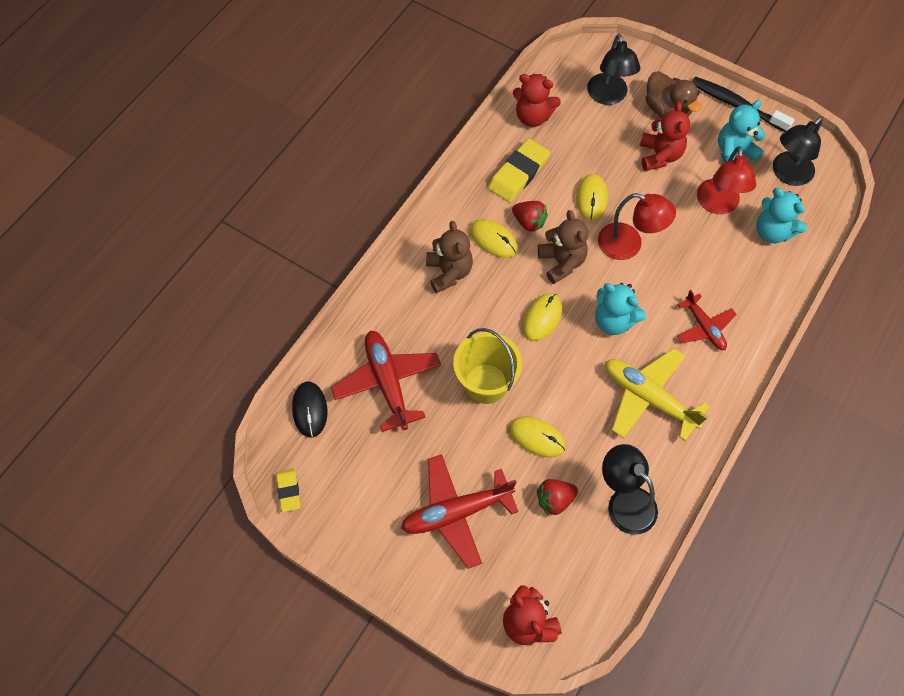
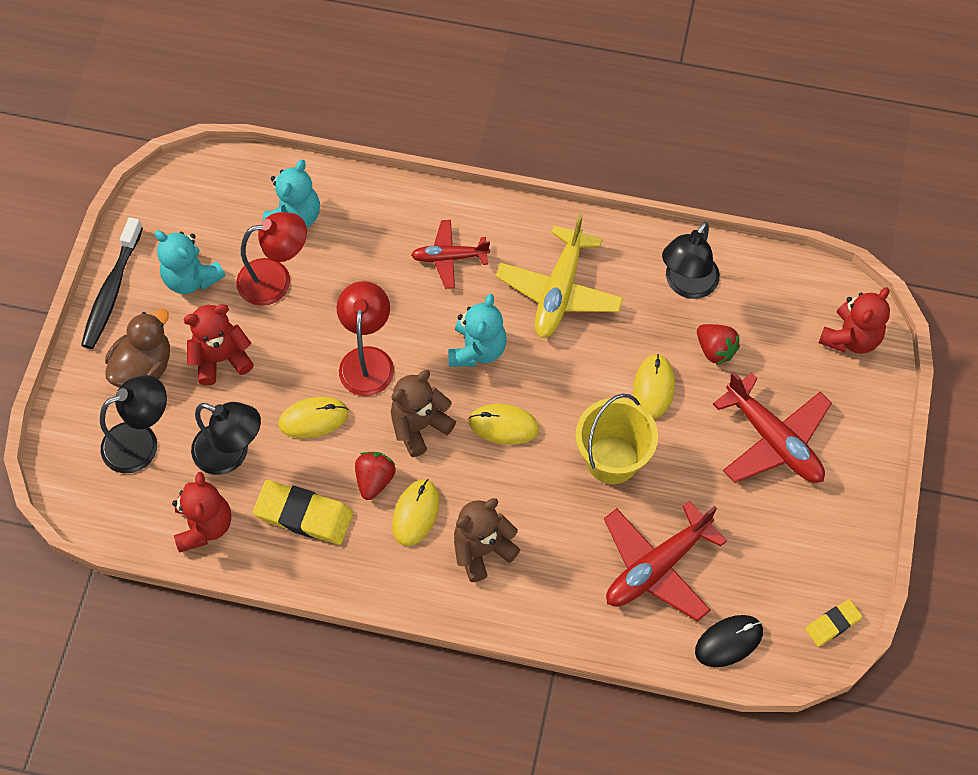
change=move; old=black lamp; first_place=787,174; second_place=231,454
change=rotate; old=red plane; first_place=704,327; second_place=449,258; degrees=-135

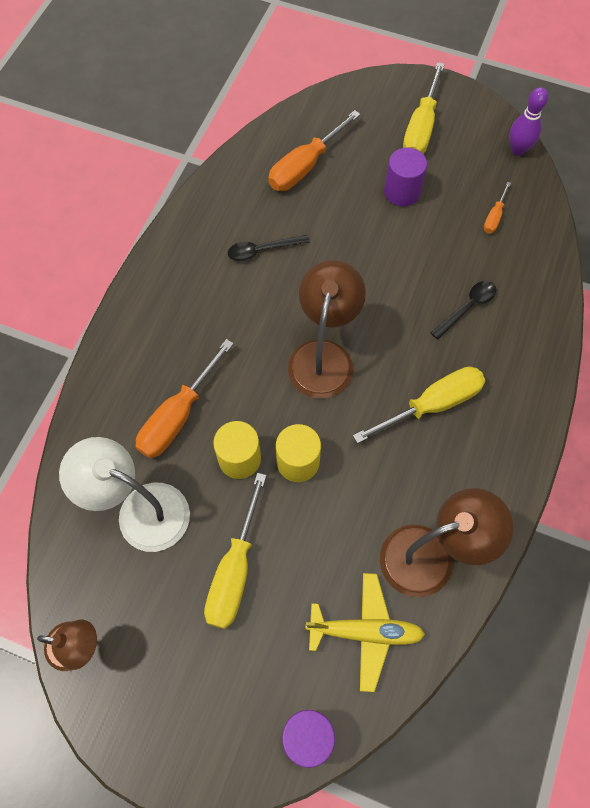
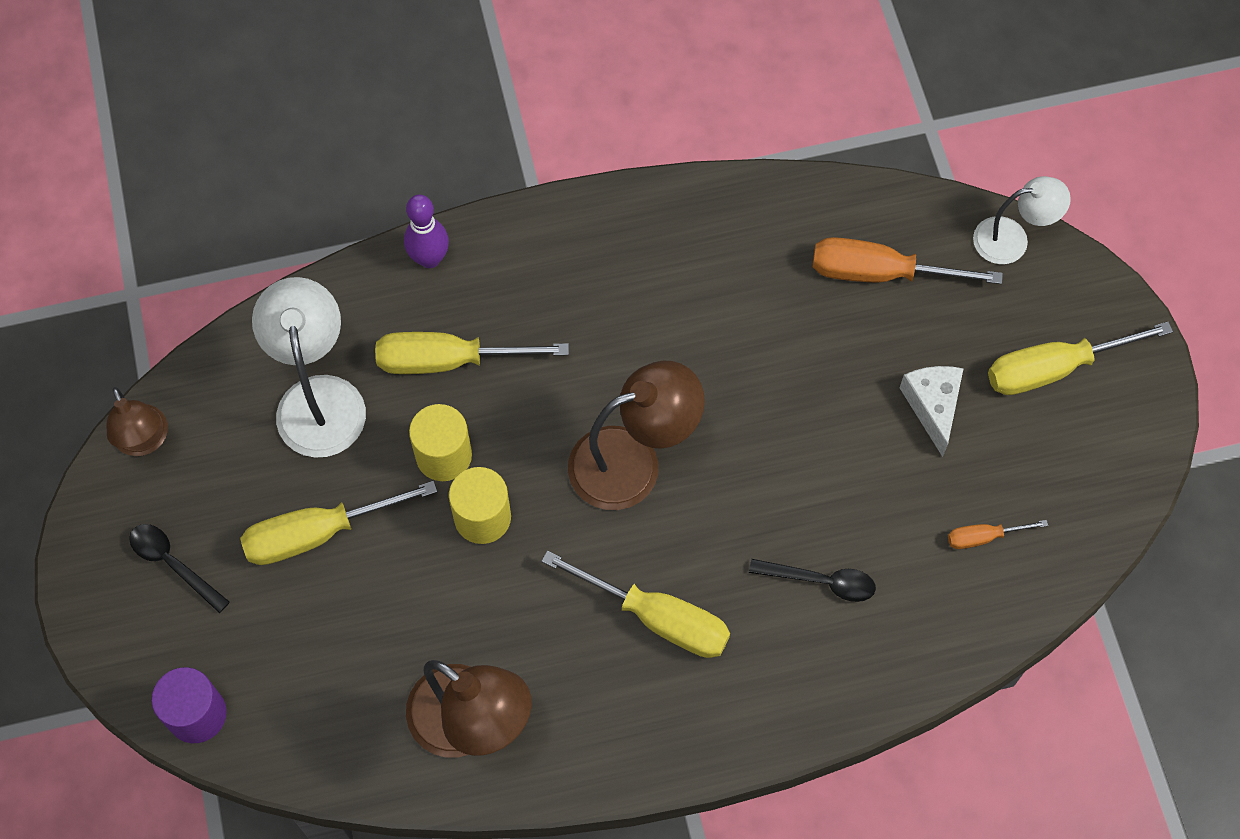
change=move; old=purple bowling pin; first_place=518,150; second_place=429,258
change=replace; old=purple cylinder; new=white cheese; first_place=402,192; second_place=932,406
change=move; old=black spoon; first_place=262,250; second_place=173,564
change=recolor; old=orange screwdriver; new=yellow screwdriver; first_place=178,415; second_place=449,361
change=delete; old=yellow plane; first_place=365,632
change=insert; new=white lamp; second_place=1012,239

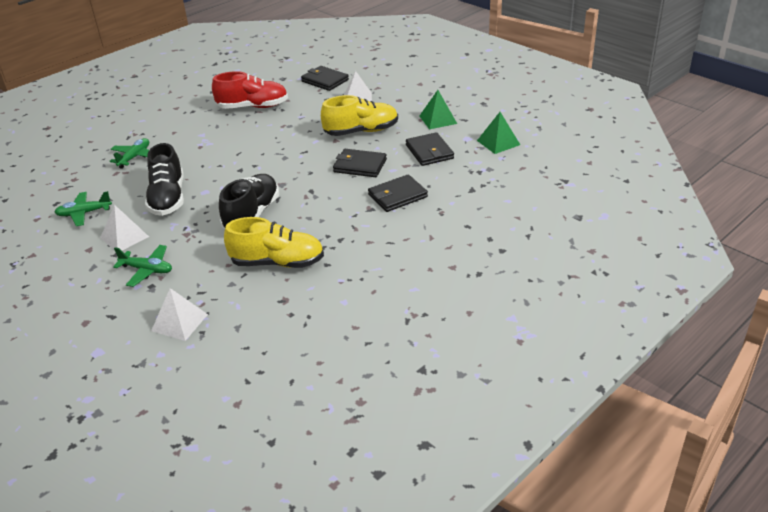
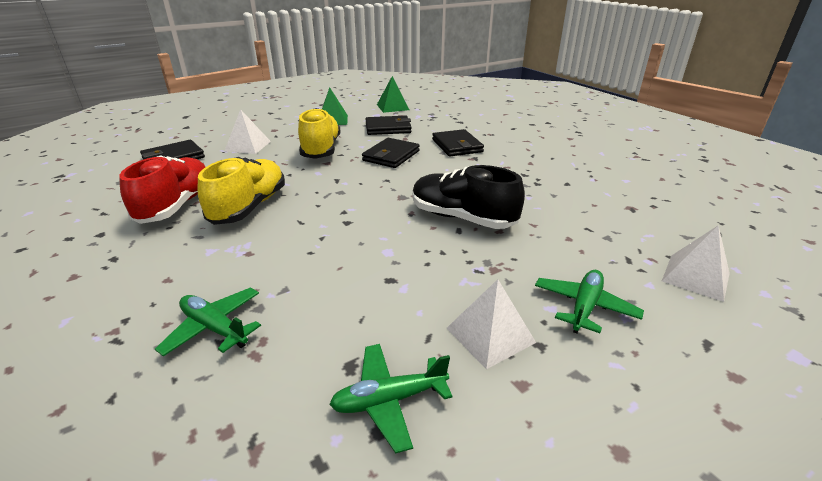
change=delete; old=black shoe; first_place=168,198
change=rotate; old=green plane; first_place=84,213; second_place=389,400; degrees=75
change=move; old=yellow shoe; first_place=277,262; second_place=249,207

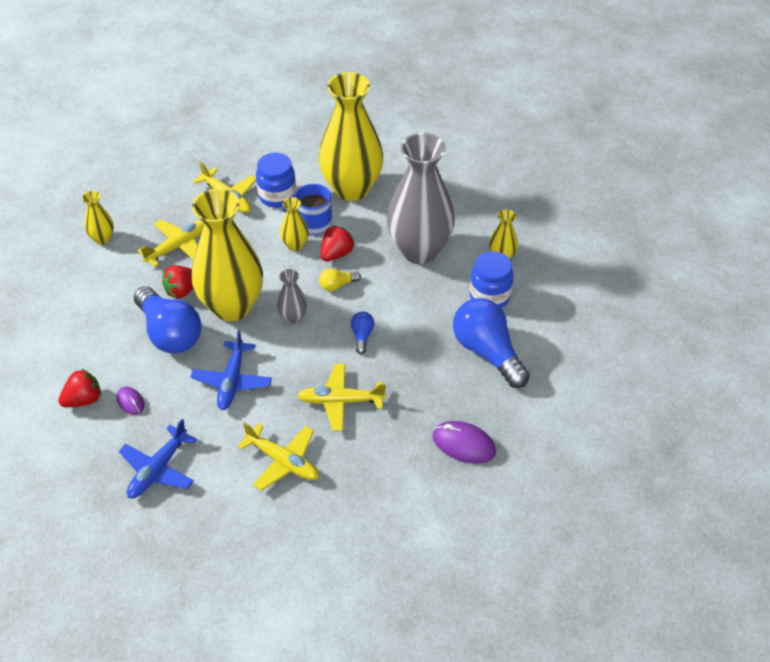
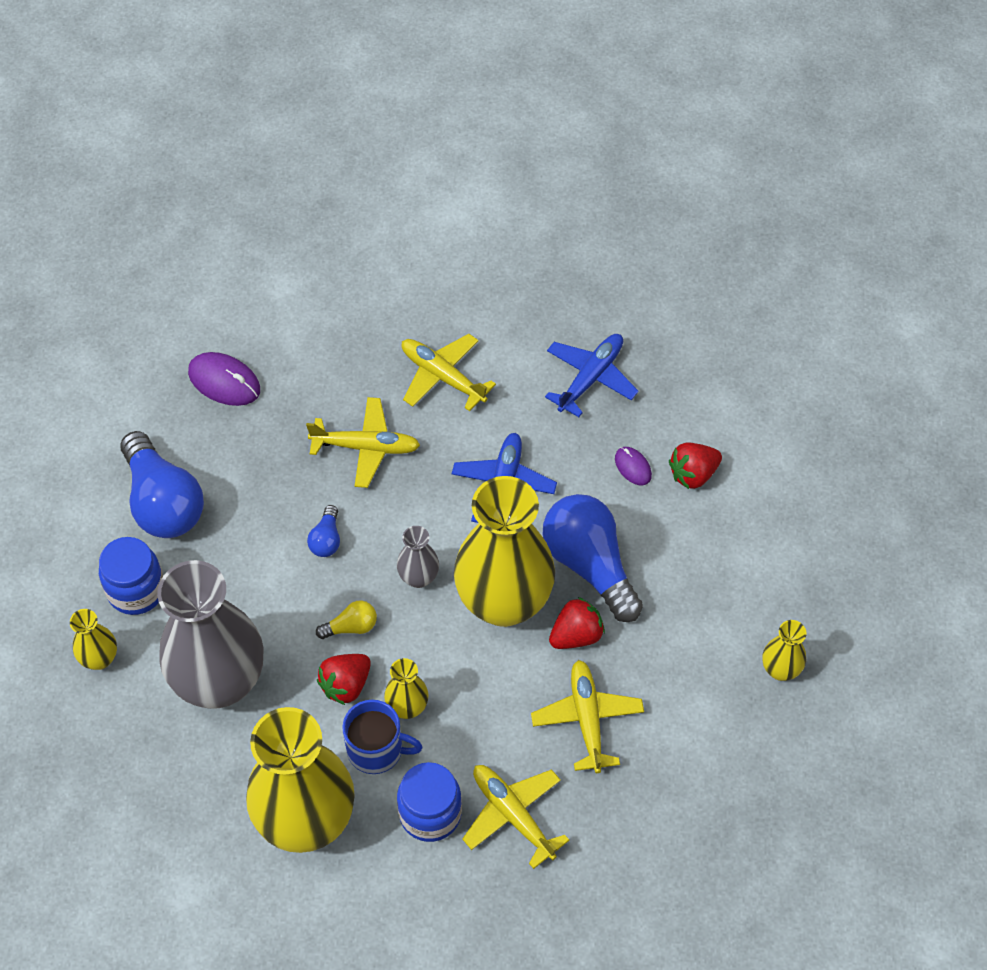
change=move; old=yellow vase; first_place=102,238; second_place=780,669
change=rotate; old=yellow plane; first_place=178,246; second_place=587,719; degrees=120

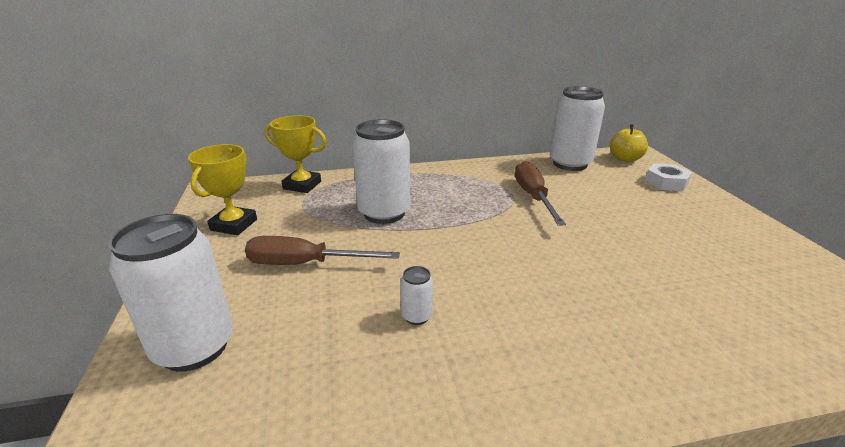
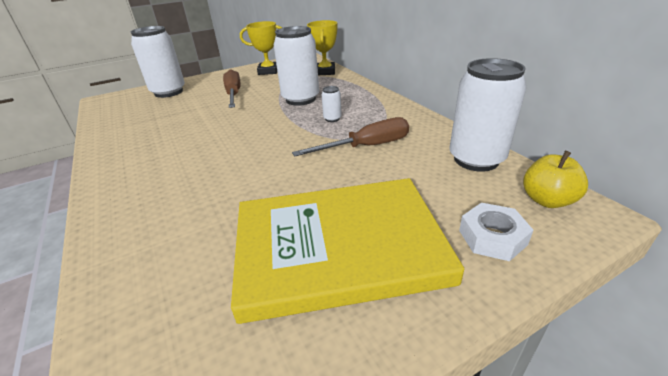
change=move; old=white can; first_place=417,316; second_place=332,119
change=insert; new=yellow book; second_place=338,247

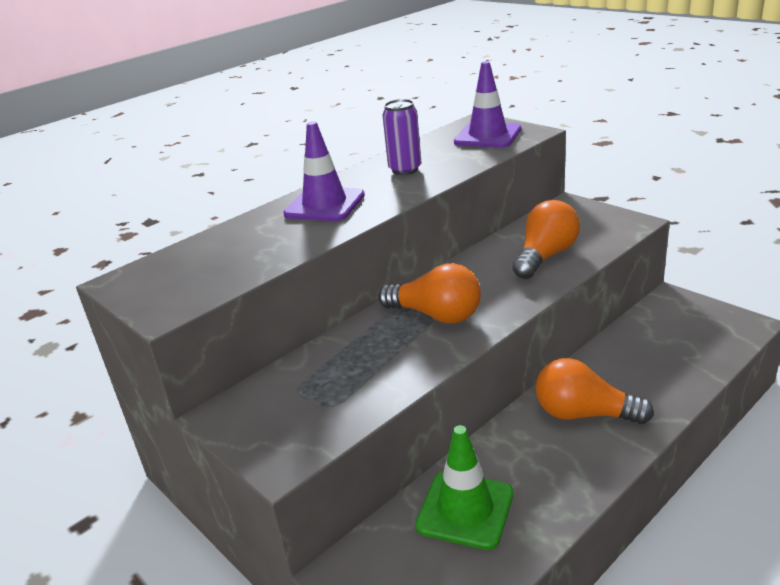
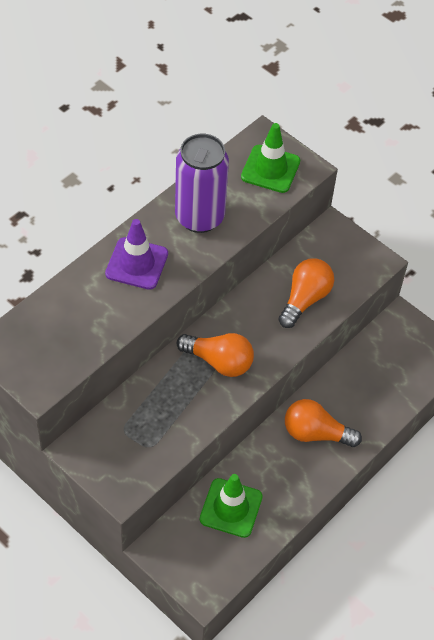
change=recolor; old=purple traffic cone; new=green traffic cone; first_place=487,136; second_place=270,169
change=resize; old=purple can; first_place=405,170; second_place=199,217; factor=1.78

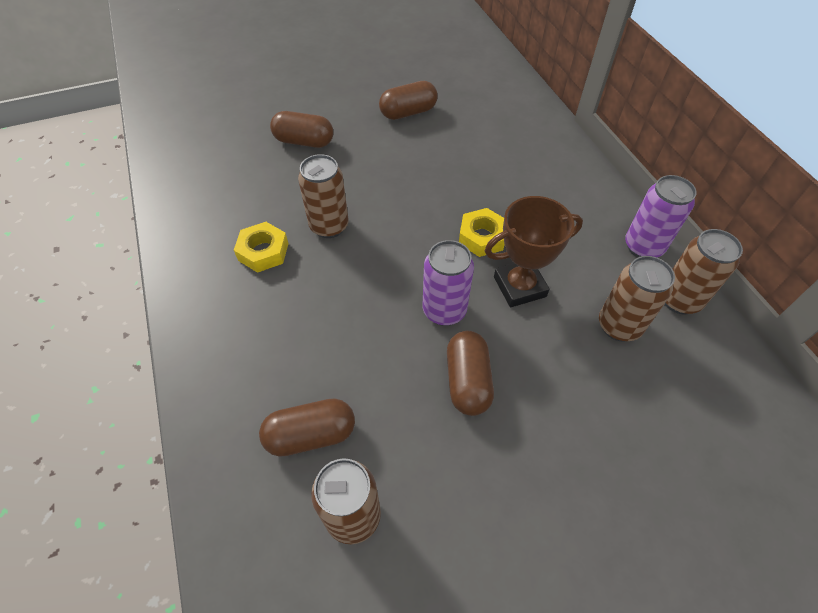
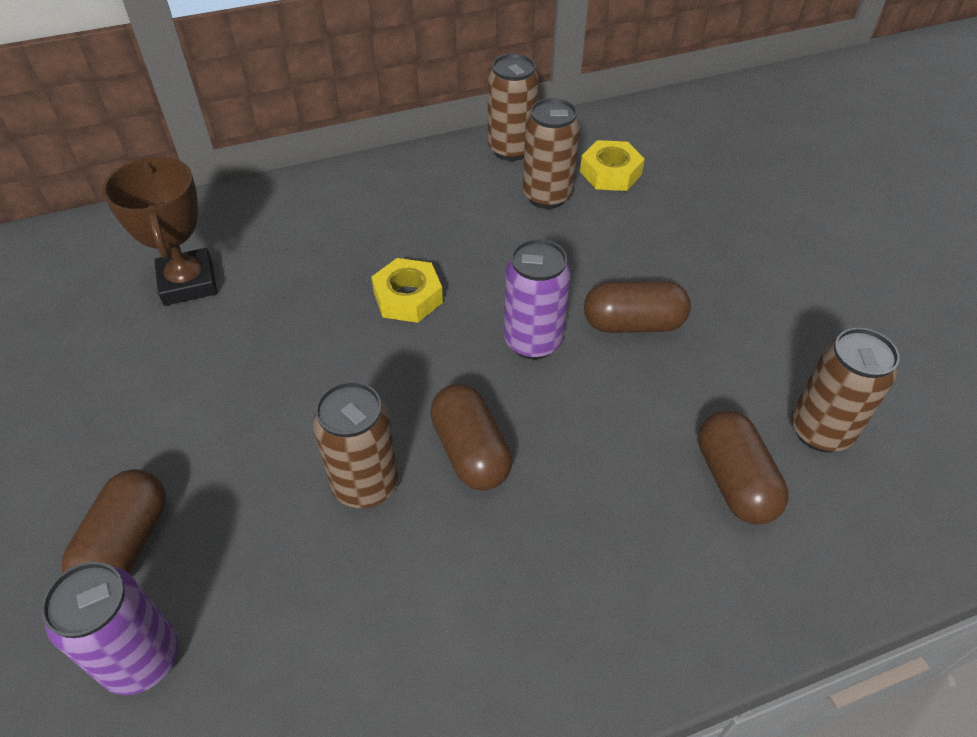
change=move; old=brown capsule; first_place=408,112; second_place=470,451
change=move; old=purple can; first_place=643,247; second_place=142,659
change=move; old=brown trophy; first_place=519,287; second_place=188,282
change=move; old=yellow nut; first_place=263,252; second_place=610,173

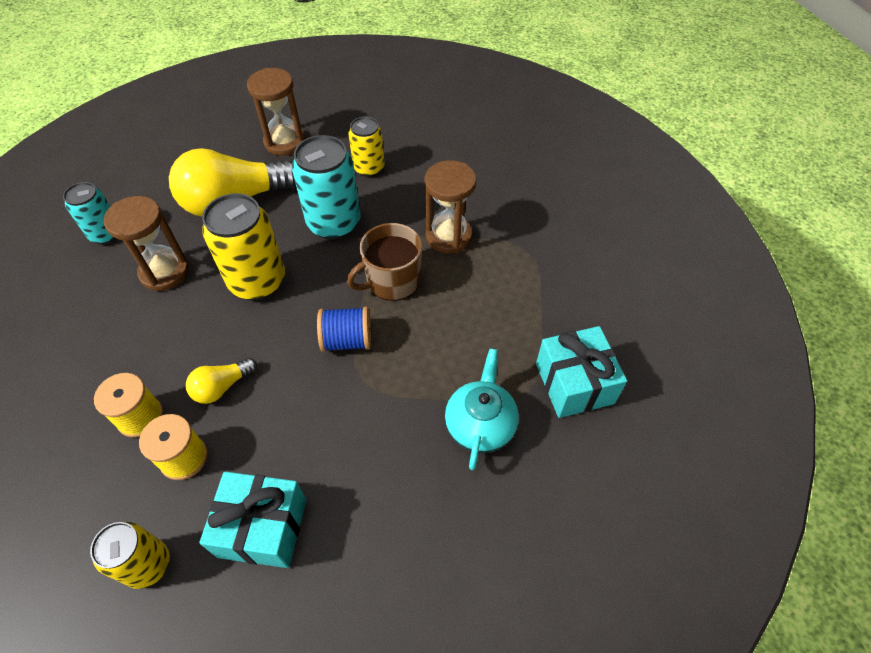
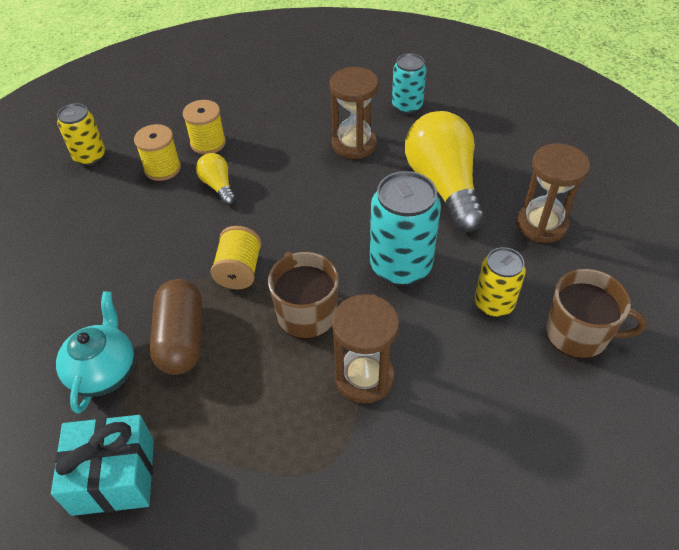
change=delete; old=yellow can; first_place=257,281
change=recolor; old=blue spool; new=yellow spool; first_place=347,340; second_place=239,270
change=rotate; old=turquoise teapot; first_place=480,425; second_place=104,371; degrees=-105
change=delete; old=turquoise gift; first_place=263,528
change=insert; new=brown mug; second_place=578,333
change=insert; new=brown capsule; second_place=181,339

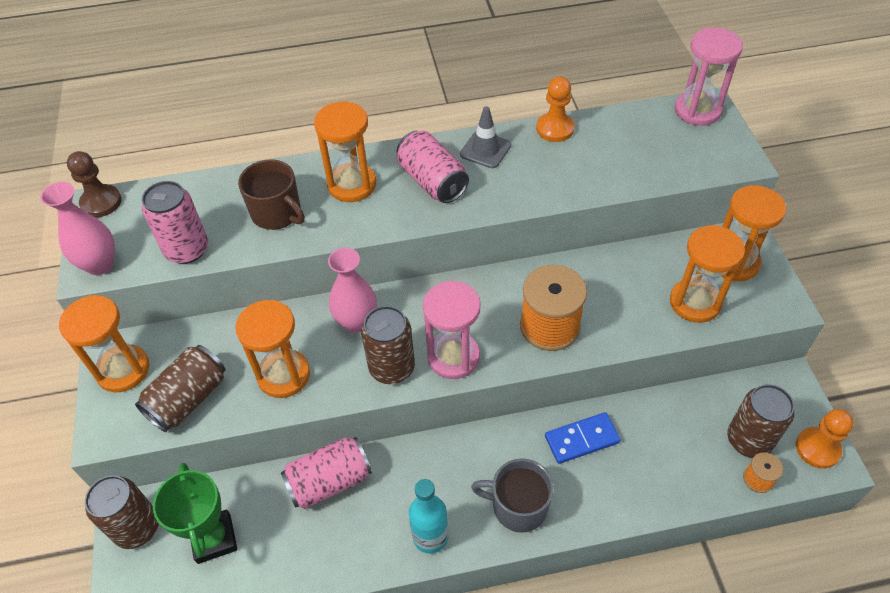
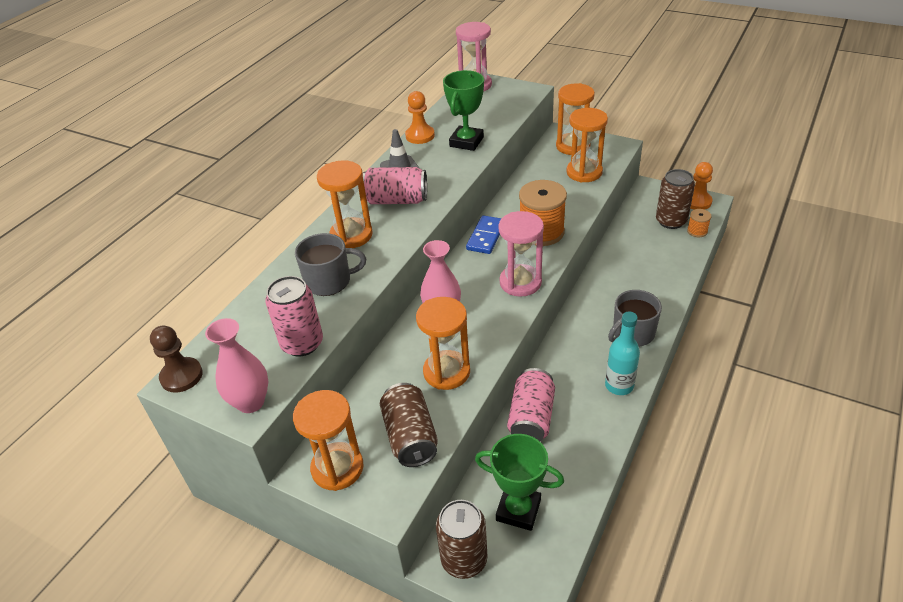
change=recolor; old=brown mug; new=grey mug; first_place=277,213; second_place=329,281
change=delete; old=brown can; first_place=392,368
change=move; old=blue domino; first_place=581,439; second_place=486,236
change=insert; new=green trophy; second_place=466,142

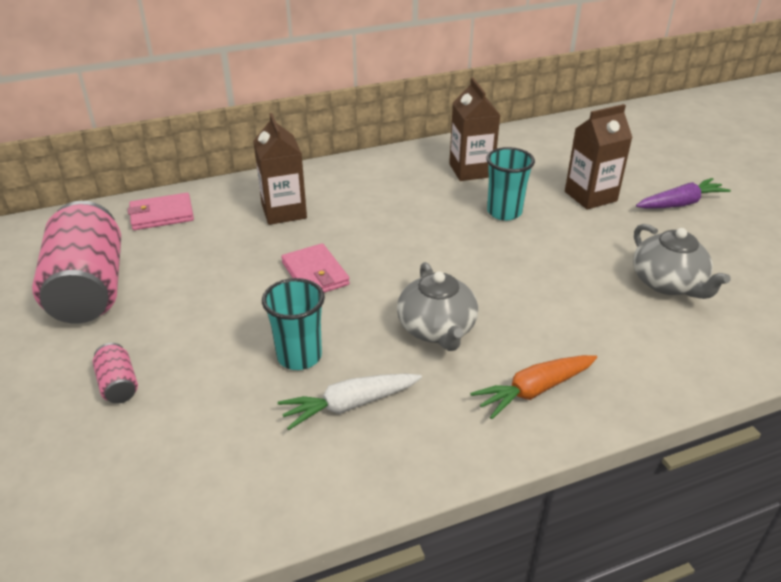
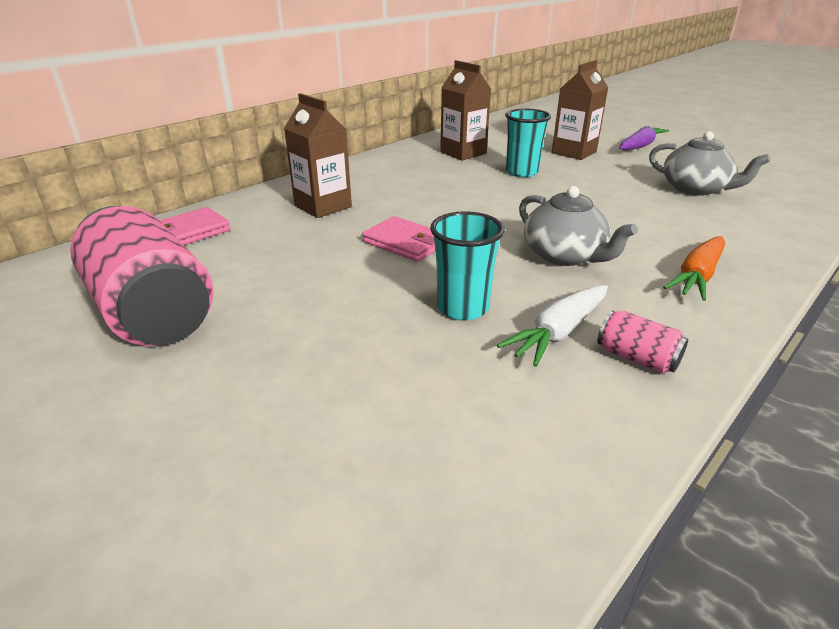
change=move; old=pink can; first_place=119,385; second_place=637,358

